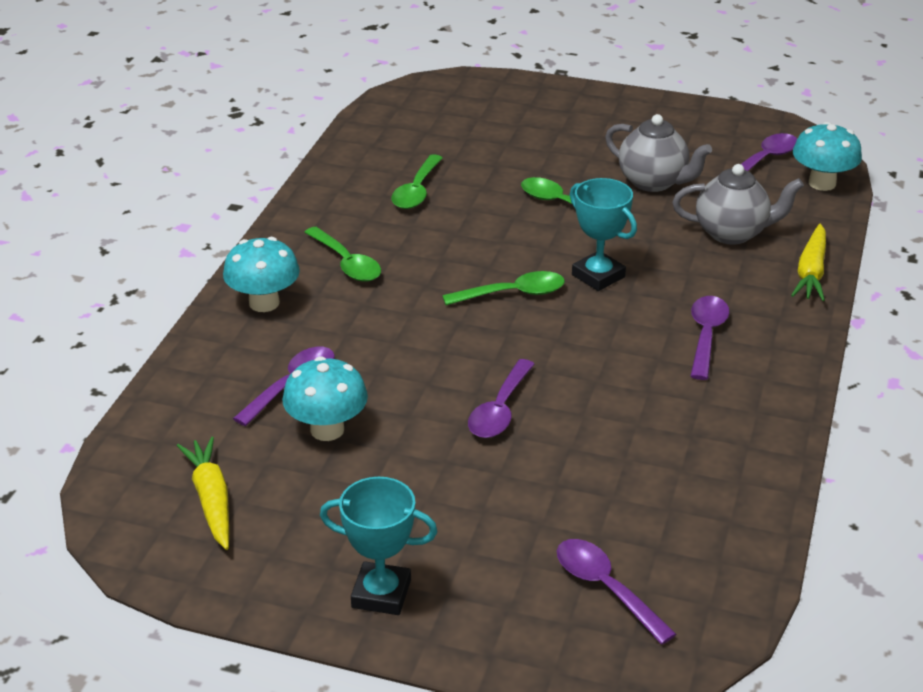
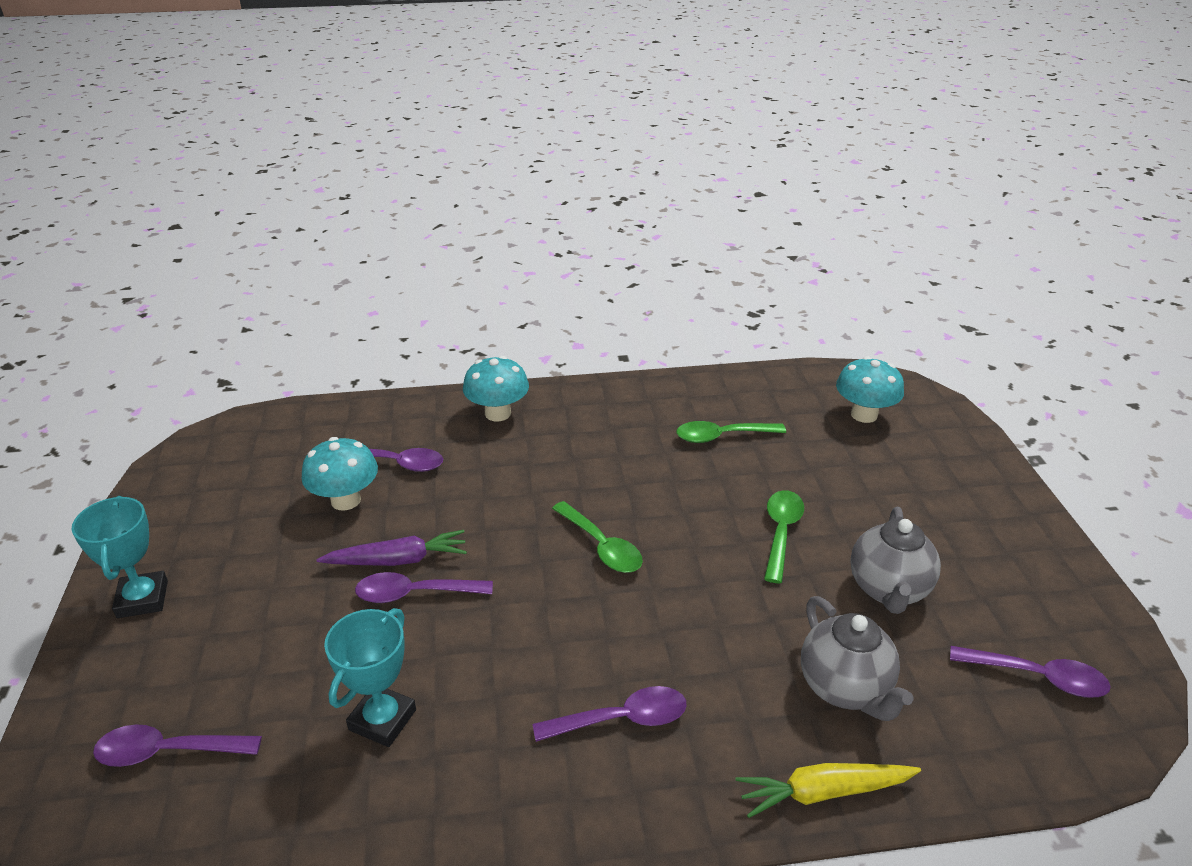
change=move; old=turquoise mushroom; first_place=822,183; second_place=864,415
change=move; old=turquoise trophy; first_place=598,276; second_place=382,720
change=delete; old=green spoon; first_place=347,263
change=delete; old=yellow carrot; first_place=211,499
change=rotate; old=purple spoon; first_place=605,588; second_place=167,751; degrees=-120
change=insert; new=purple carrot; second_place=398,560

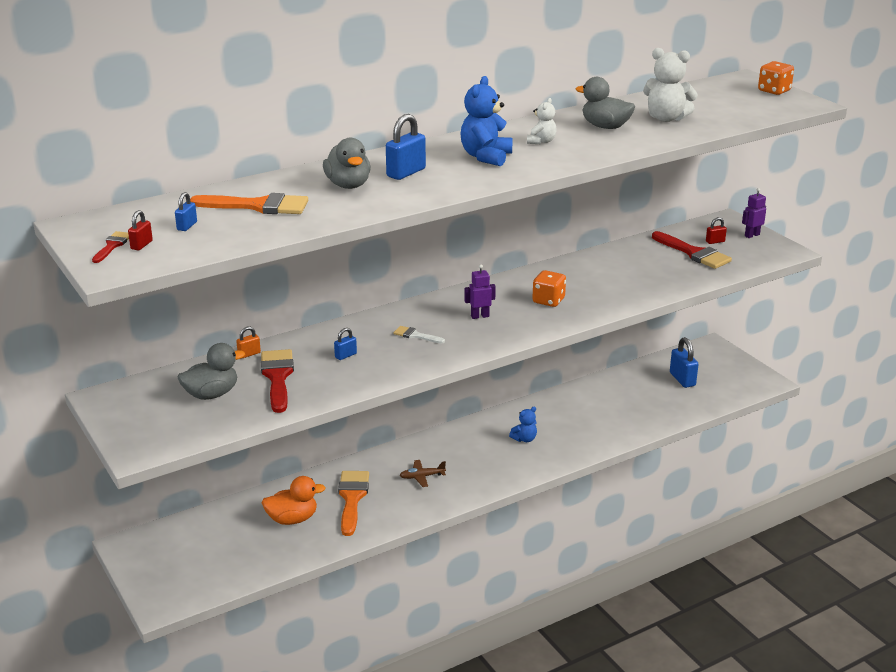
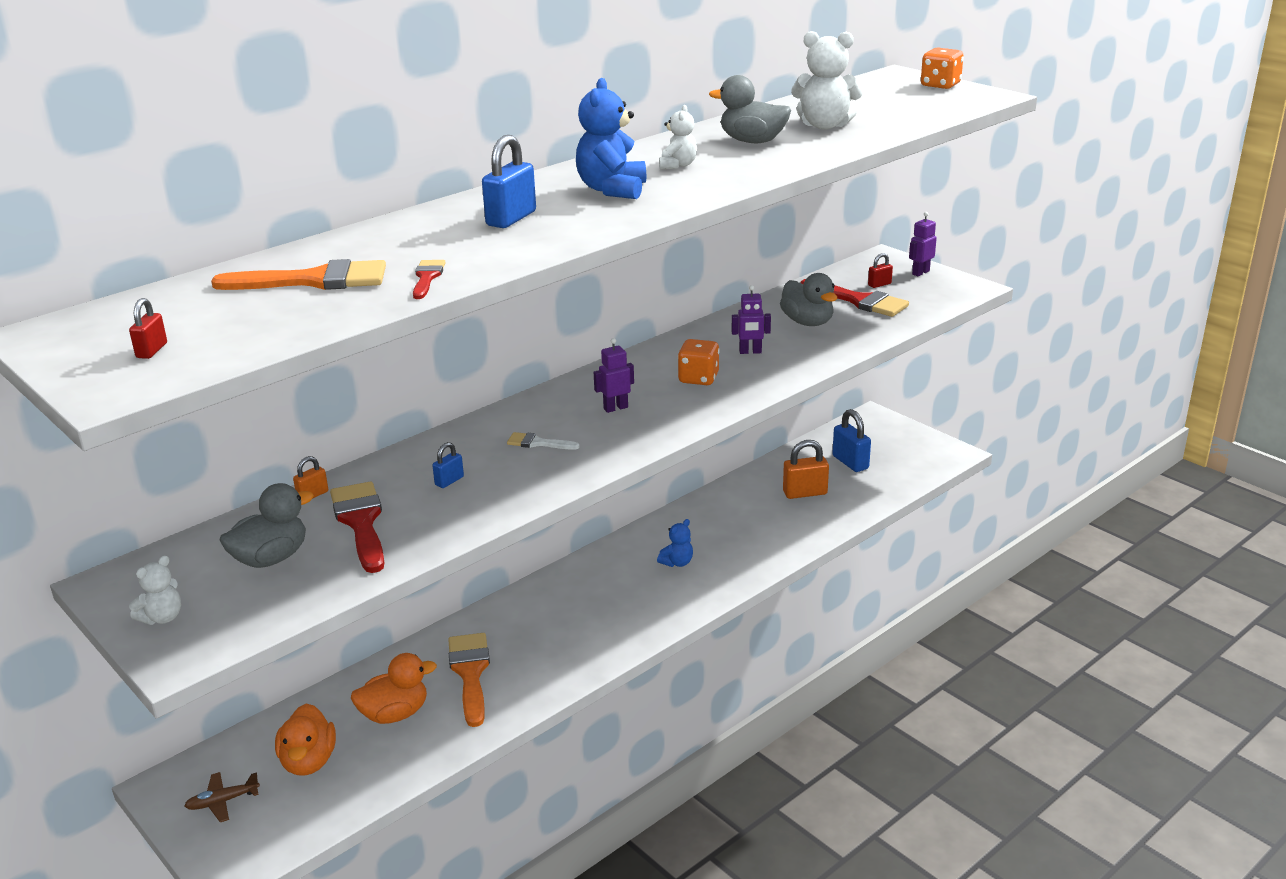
change=move; old=grey duck; first_place=348,185; second_place=807,322
change=delete; old=blue padlock; first_place=187,226
change=move; old=red brush; first_place=112,246; second_place=427,277
change=move; old=brown plane; first_place=422,477; second_place=222,801
change=insert; new=purple robot; second_place=750,352
change=insert; new=orange padlock; second_place=805,493
change=insert; new=white teddy bear; second_place=162,617
change=insert; new=orange duck; second_place=308,761

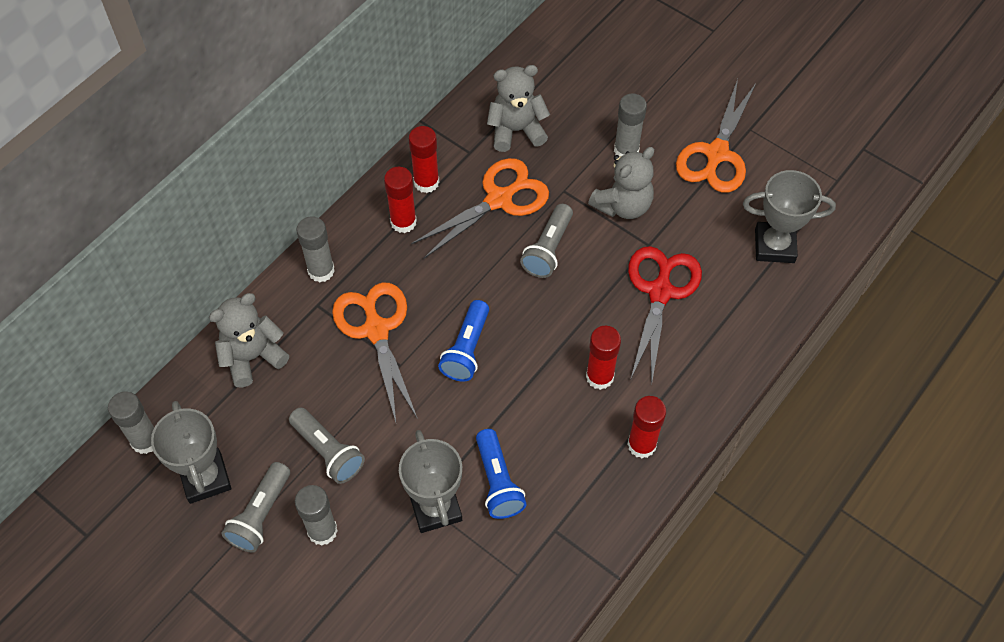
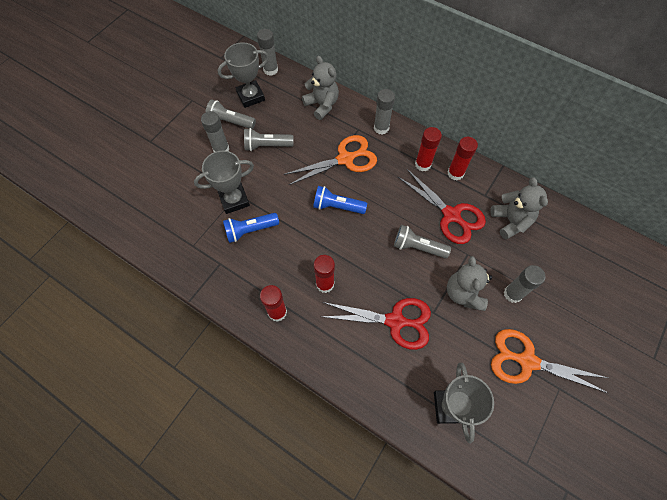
change=rotate; old=grey teddy bear; first_place=623,205; second_place=463,293; degrees=45
change=recolor; old=orange scissors; new=red scissors; first_place=499,199; second_place=451,215
change=rotate; old=grey flashlight; first_place=328,451; second_place=267,146; degrees=45

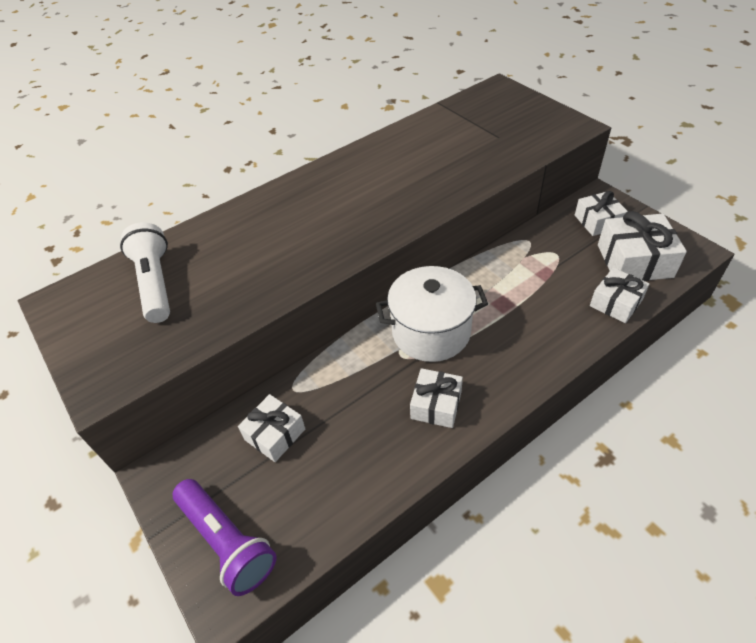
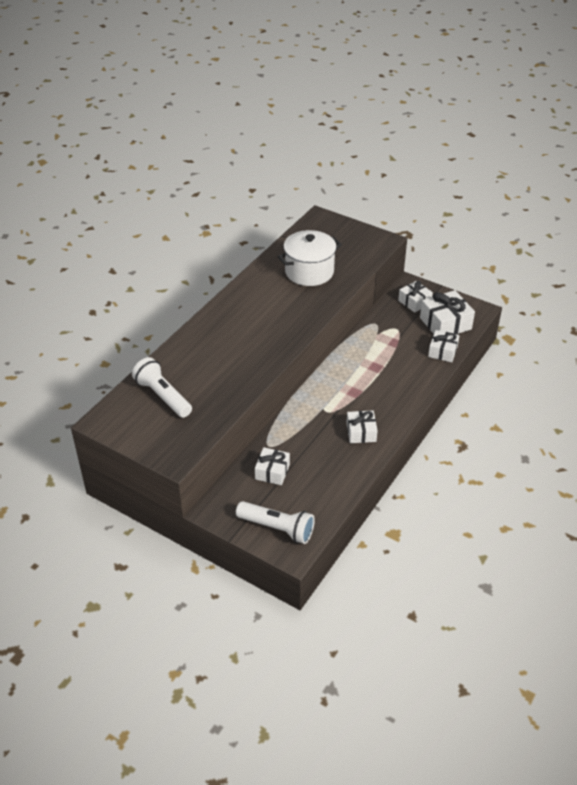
change=move; old=white pot; first_place=431,332; second_place=309,272
change=recolor; old=purple flashlight; new=white flashlight; first_place=227,541; second_place=277,528

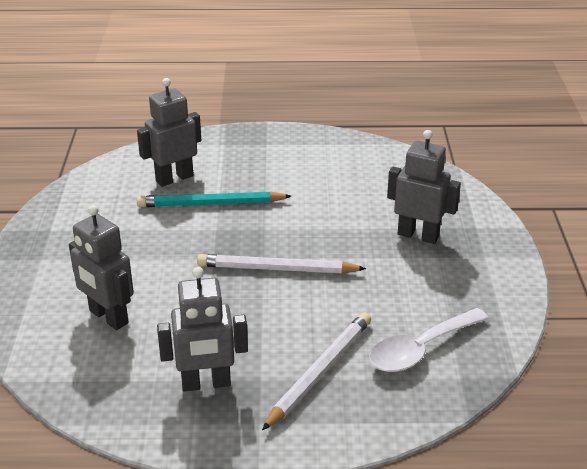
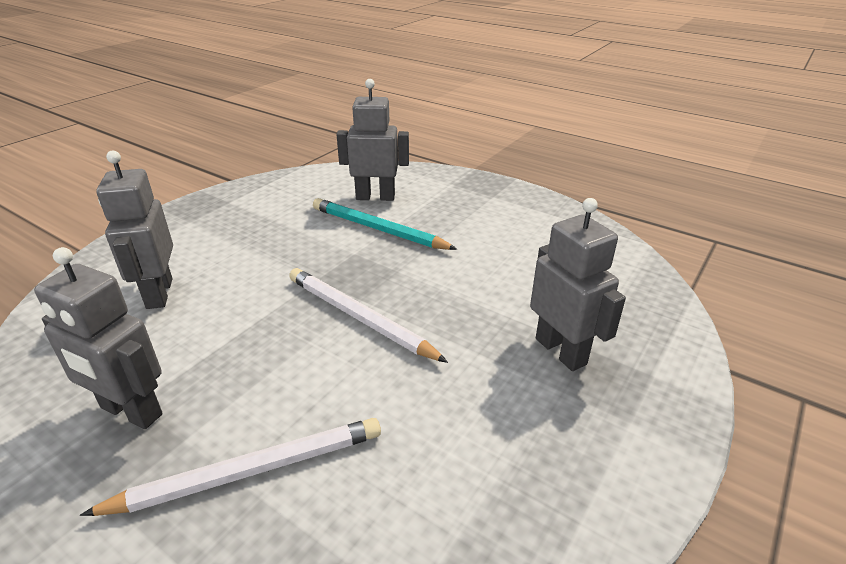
change=delete; old=white spoon; first_place=420,349

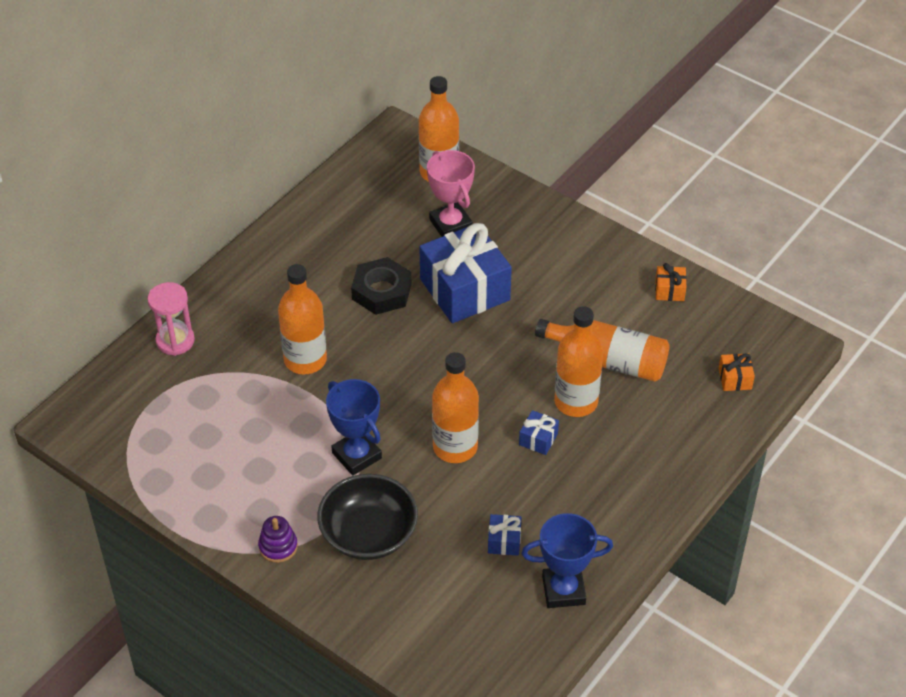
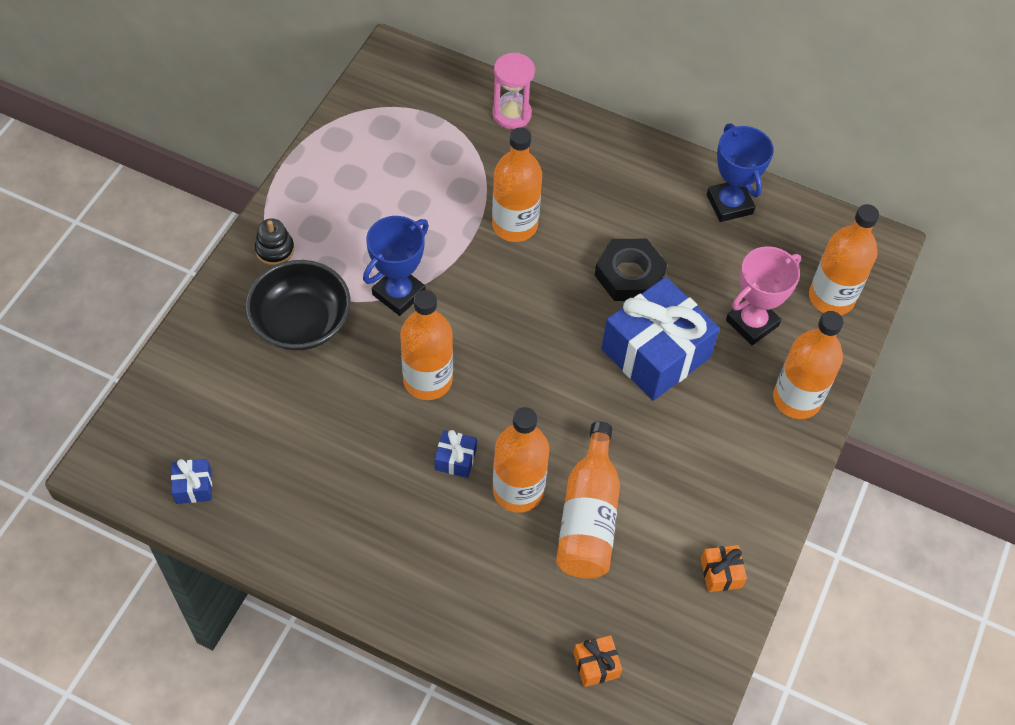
change=move; old=blue trophy; first_place=563,590; second_place=729,204
change=move; old=blue gift; first_place=504,541; second_place=193,487
change=recolor; old=purple stacking toy; new=black stacking toy; first_place=278,546; second_place=275,250
change=insert; new=orange bottle; second_place=796,399

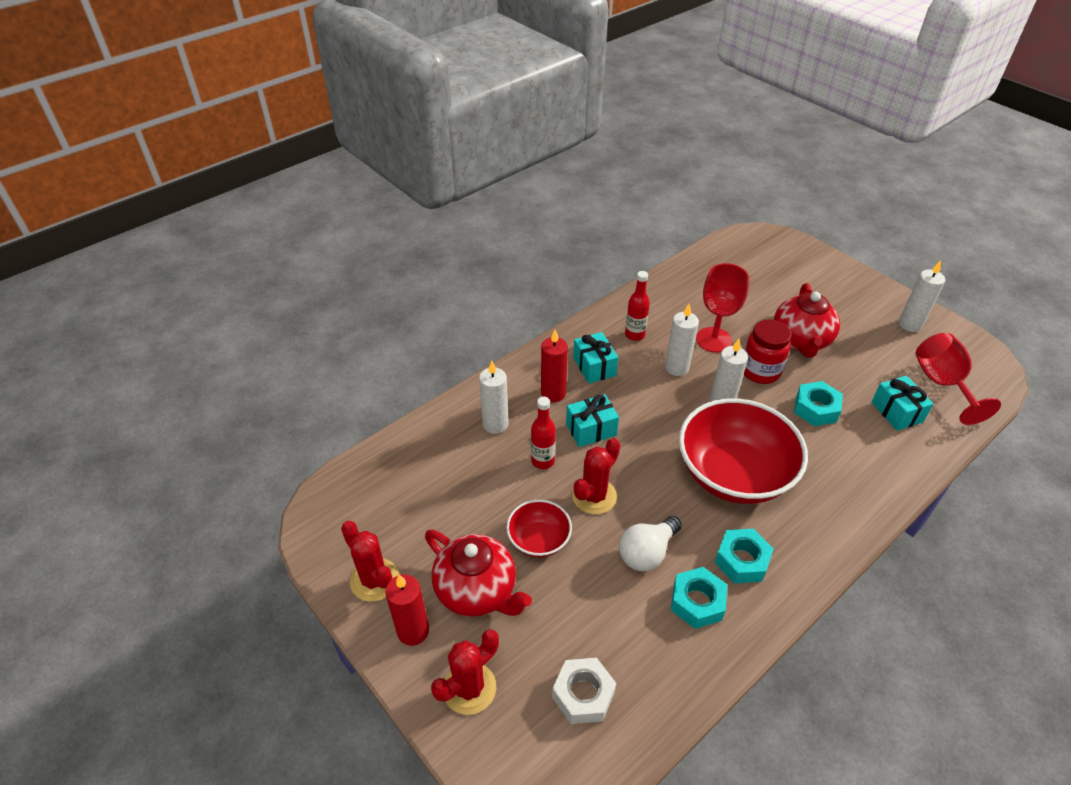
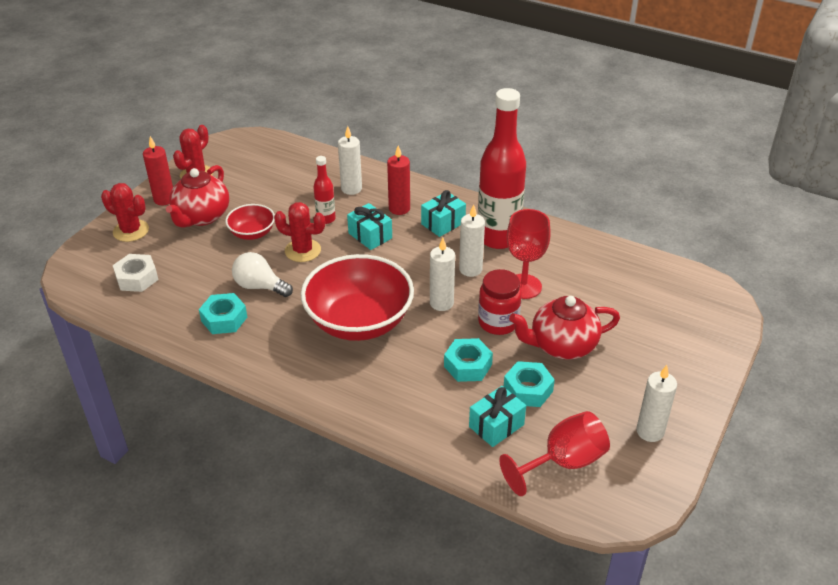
change=resize; old=red bottle; first_place=634,335; second_place=498,238; factor=2.19
change=move; old=turquoise nut; first_place=741,560; second_place=528,389

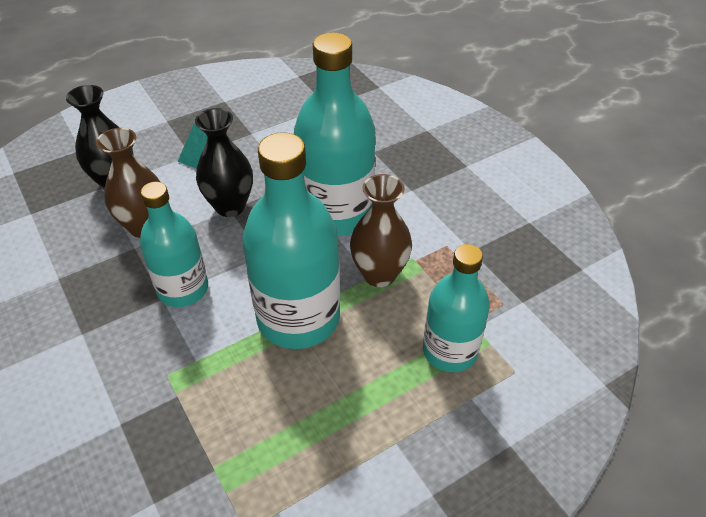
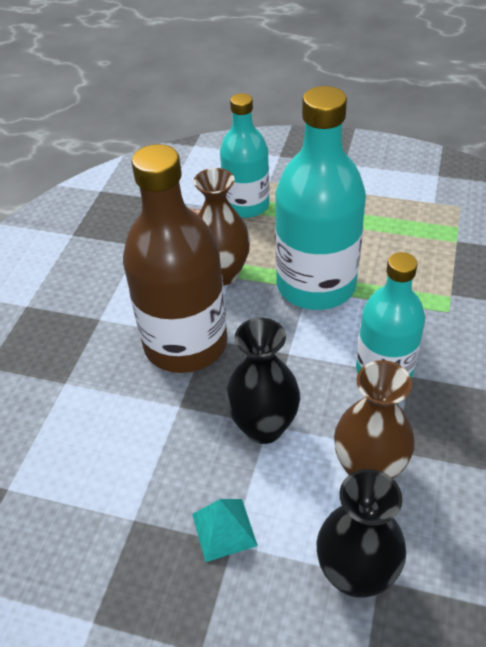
change=recolor; old=turquoise bottle; new=brown bottle; first_place=336,214; second_place=185,343

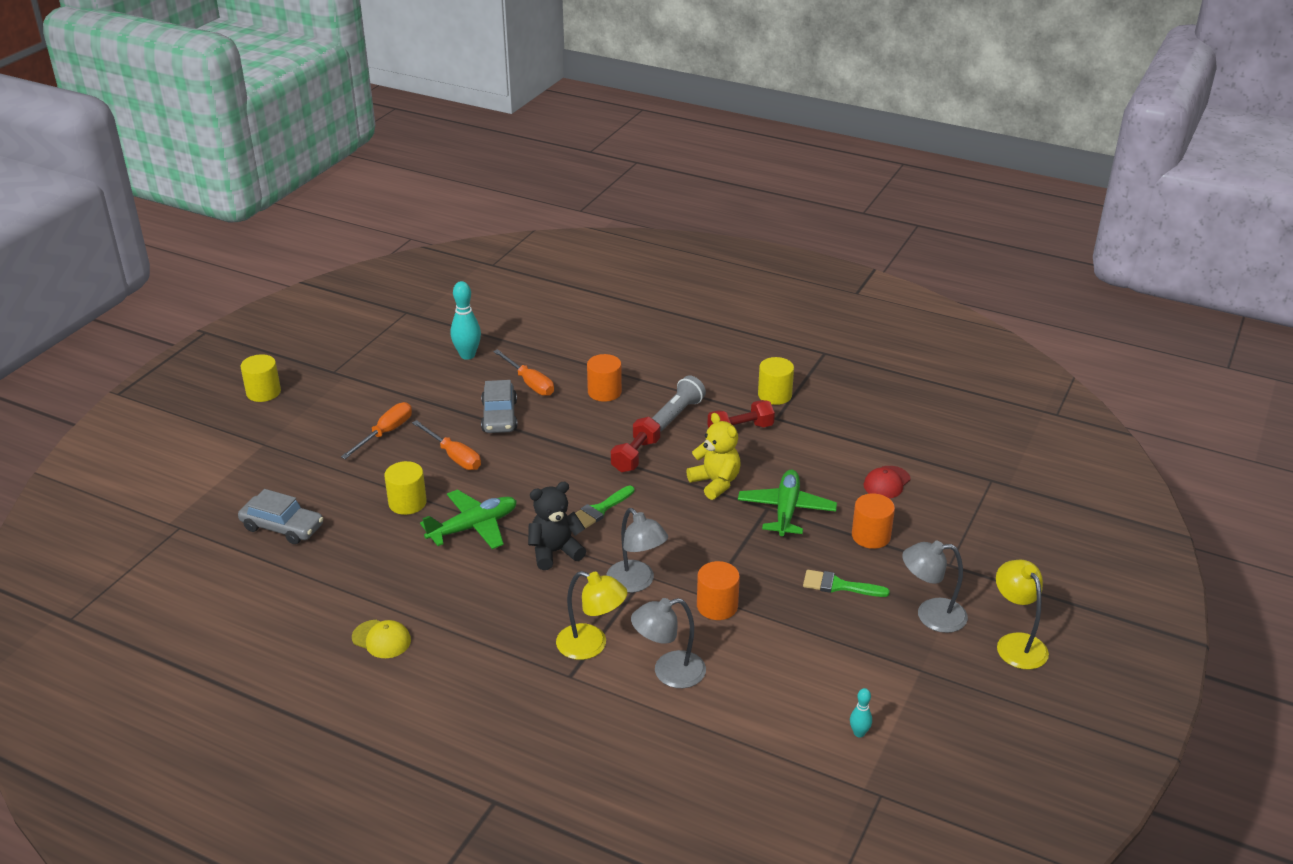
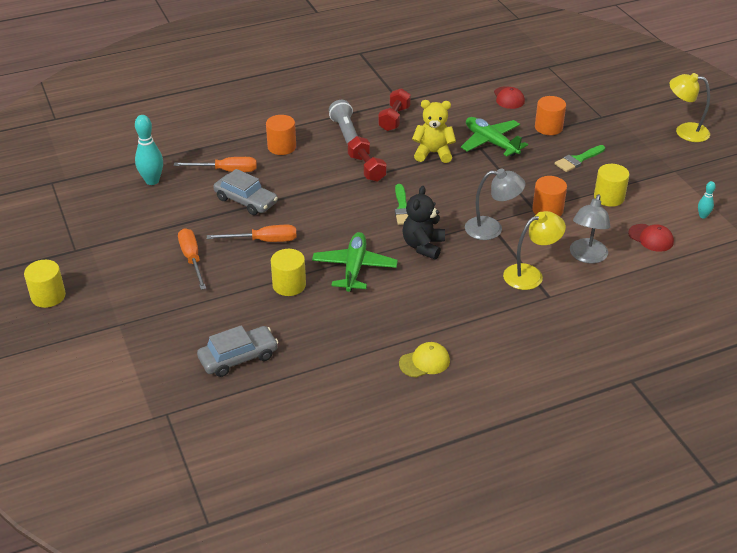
change=move; old=yellow cylinder; first_place=774,395; second_place=609,197
change=delete; old=grey lamp; first_place=931,615
change=insert; new=red cap; second_place=651,238

